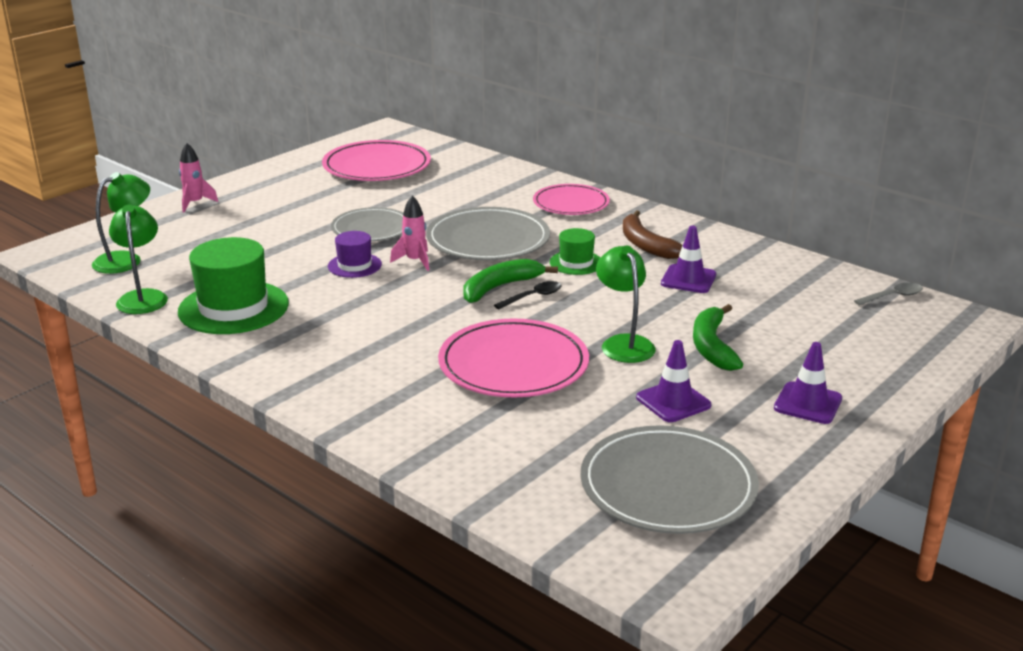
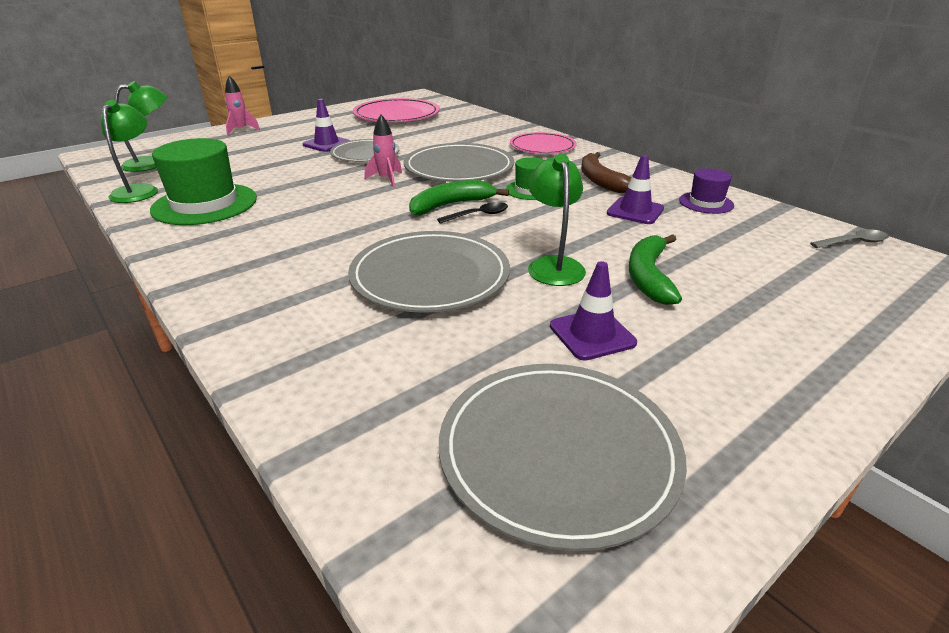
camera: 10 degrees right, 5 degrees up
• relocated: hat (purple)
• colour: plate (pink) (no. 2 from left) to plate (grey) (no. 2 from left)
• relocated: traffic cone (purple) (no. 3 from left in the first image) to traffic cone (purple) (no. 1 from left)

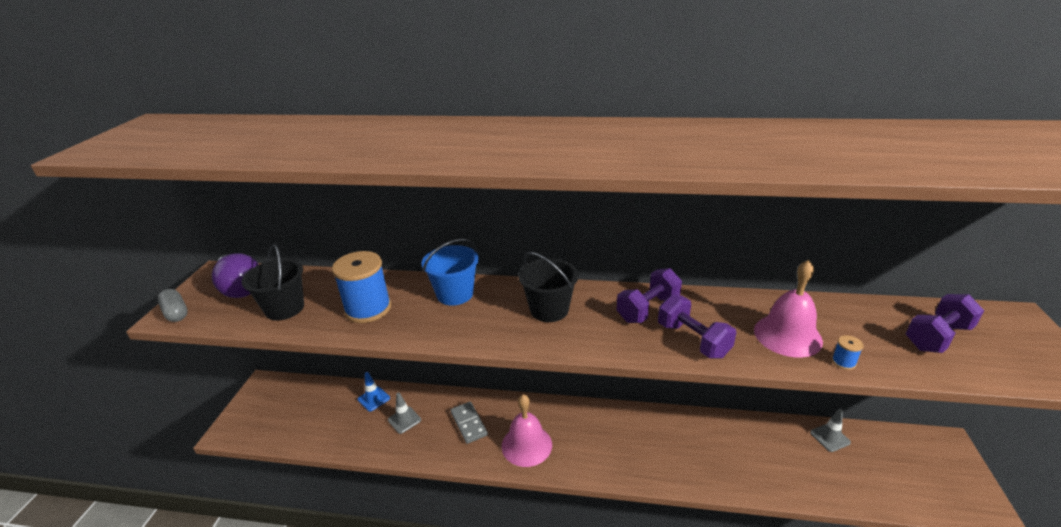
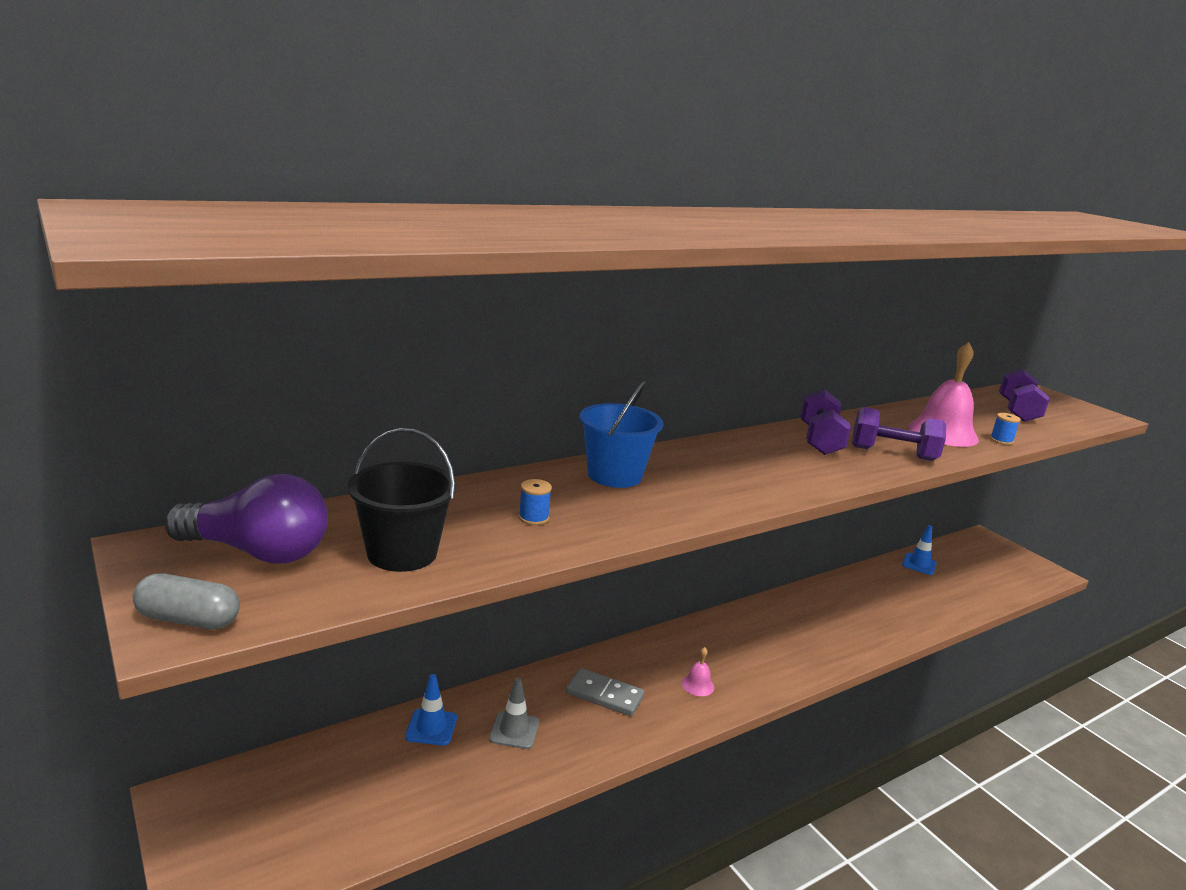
camera: 45 degrees left, 10 degrees down
• size: spool (blue) (no. 1 from left) x0.40
• missing: bucket (black) (no. 2 from left)
• size: bell (pink) (no. 1 from left) x0.45
• colour: traffic cone (grey) (no. 2 from left) to traffic cone (blue) (no. 2 from left)

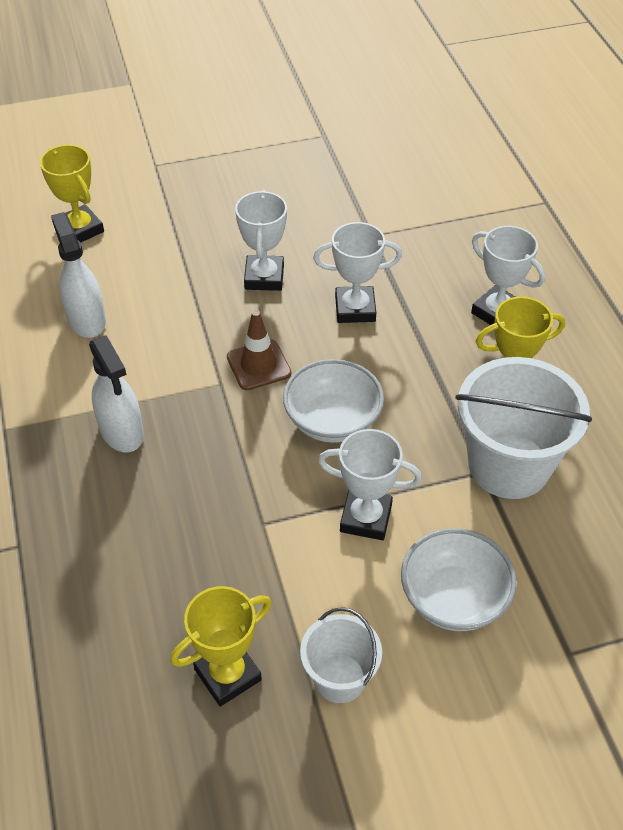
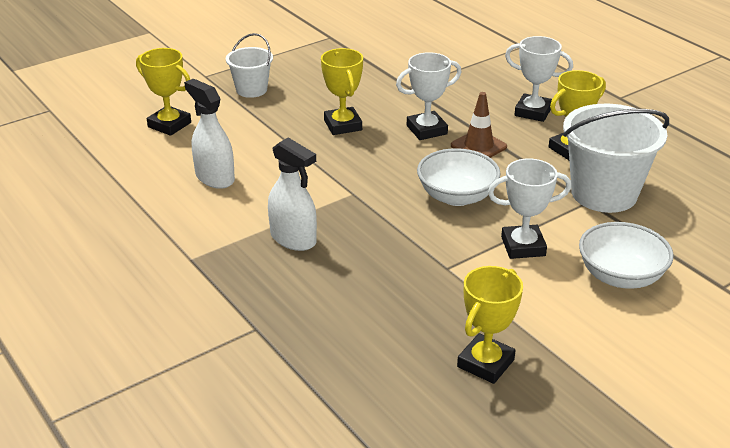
camera: 20 degrees left, 15 degrees down
• colour: trophy (white) (no. 1 from left) to trophy (yellow) (no. 2 from left)
• relocated: traffic cone (brown)
• relocated: bucket (white) (no. 1 from left)

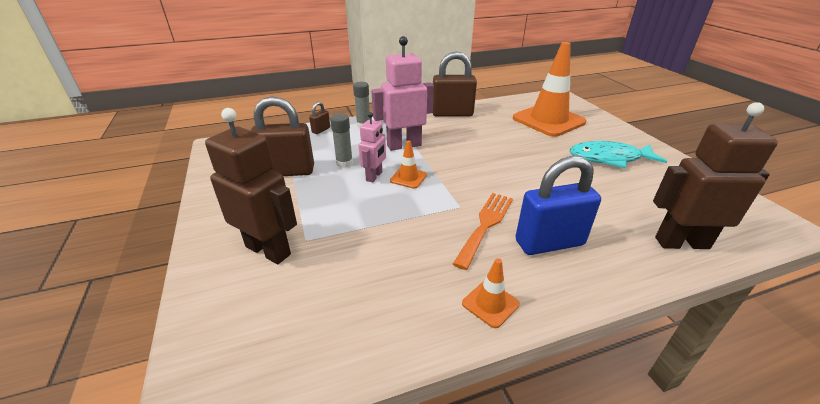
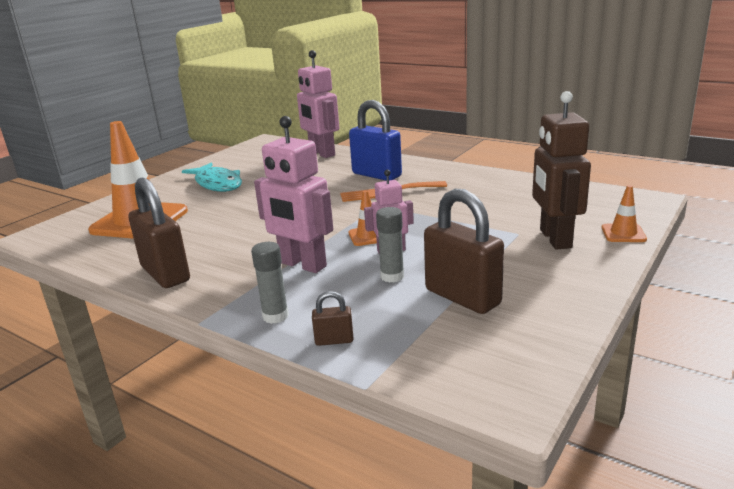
camera: 125 degrees left, 10 degrees down
• colour: robot (brown) (no. 2 from left) to robot (pink) (no. 2 from left)
• relocated: traffic cone (orange) (no. 2 from left in the first image) to traffic cone (orange) (no. 3 from left)

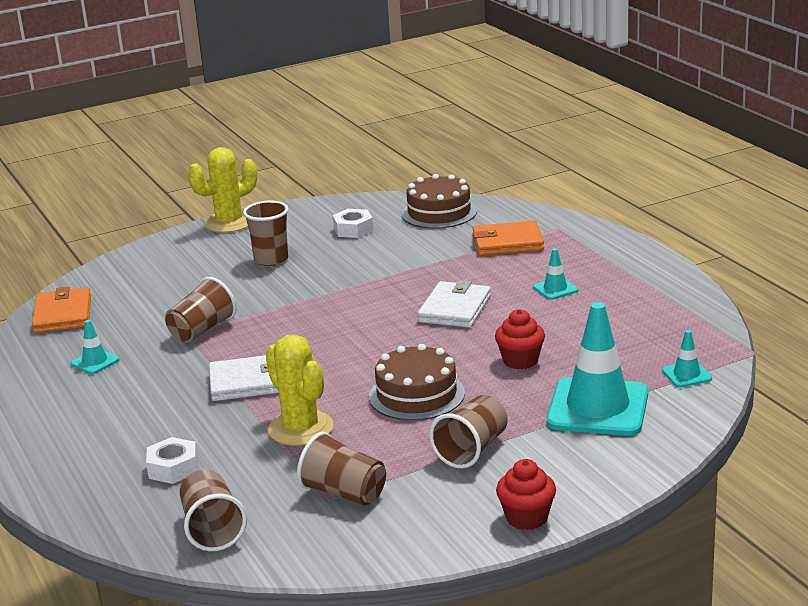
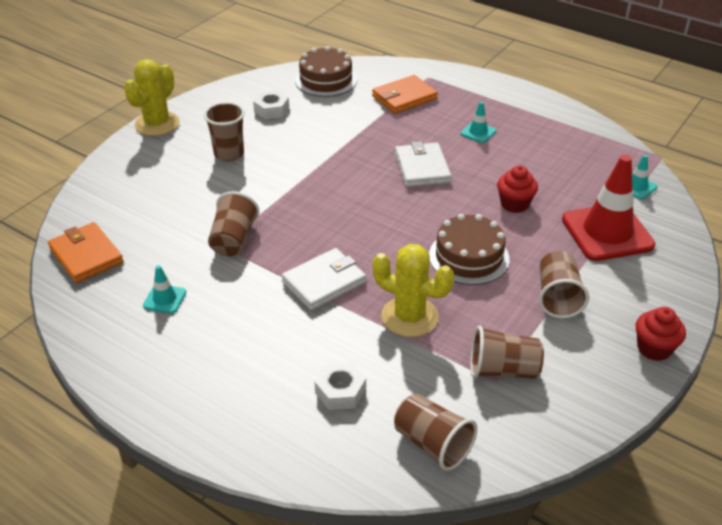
camera: 30 degrees left, 15 degrees up
• colour: traffic cone (turquoise) (no. 3 from left) to traffic cone (red)

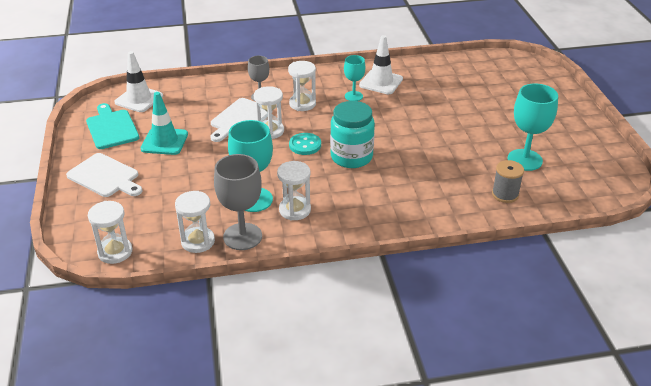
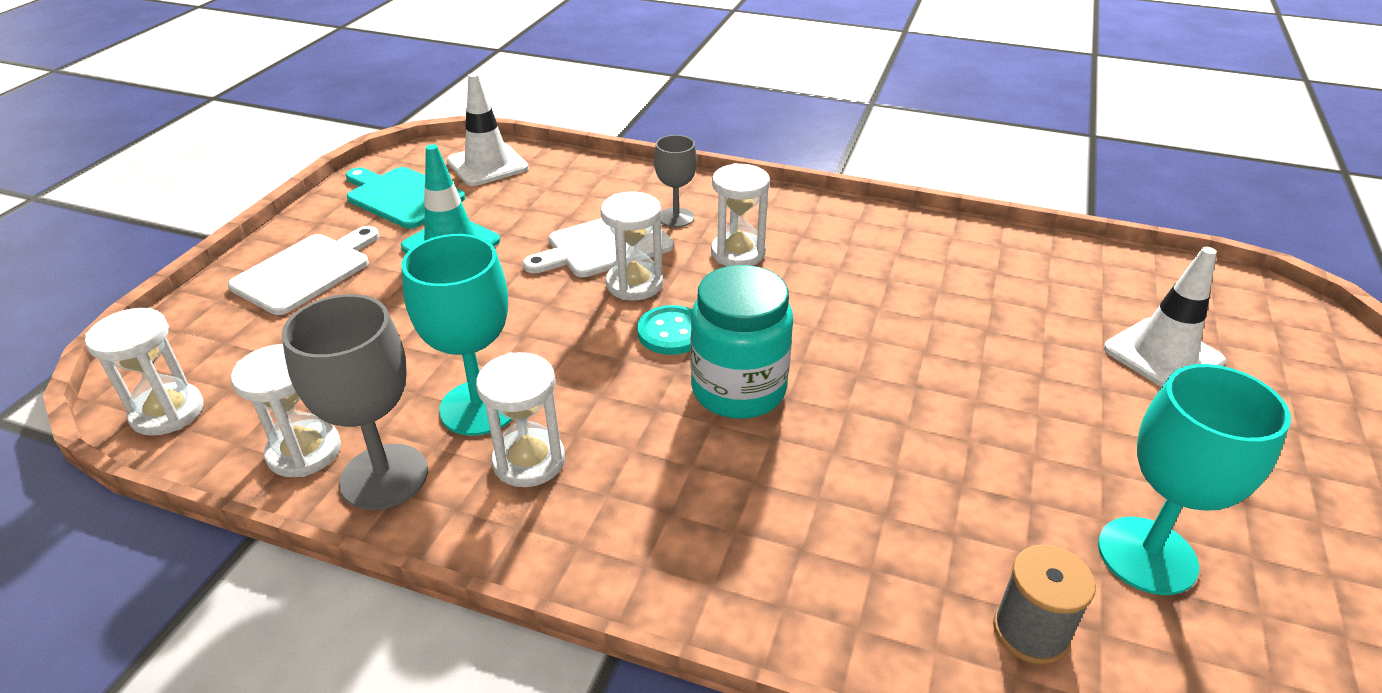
camera: 30 degrees right, 0 degrees up
• relocated: traffic cone (white) (no. 2 from left)
• missing: goblet (turquoise) (no. 2 from left)
• spun: cutting board (turquoise) 60 degrees counterclockwise
• spun: cutting board (white) (no. 1 from left) 120 degrees counterclockwise

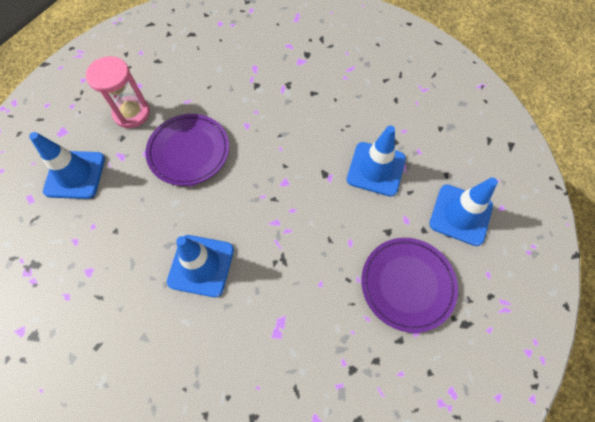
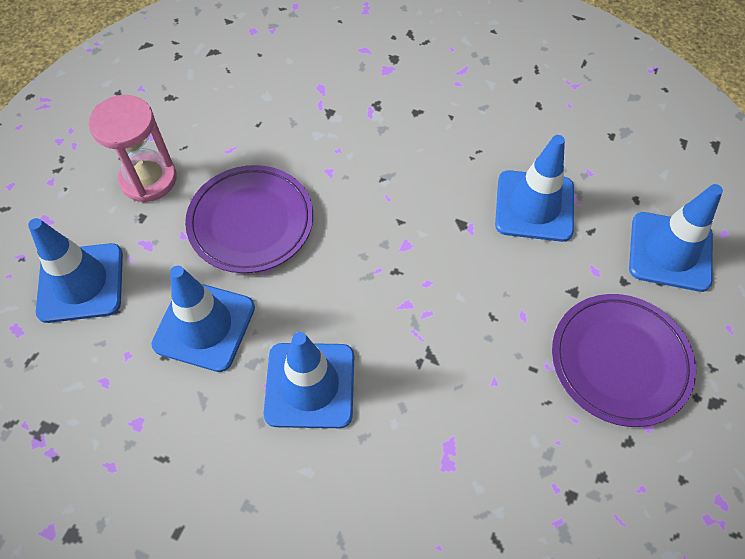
camera: 10 degrees left, 5 degrees down
• appeared: traffic cone (blue) (no. 2 from left)

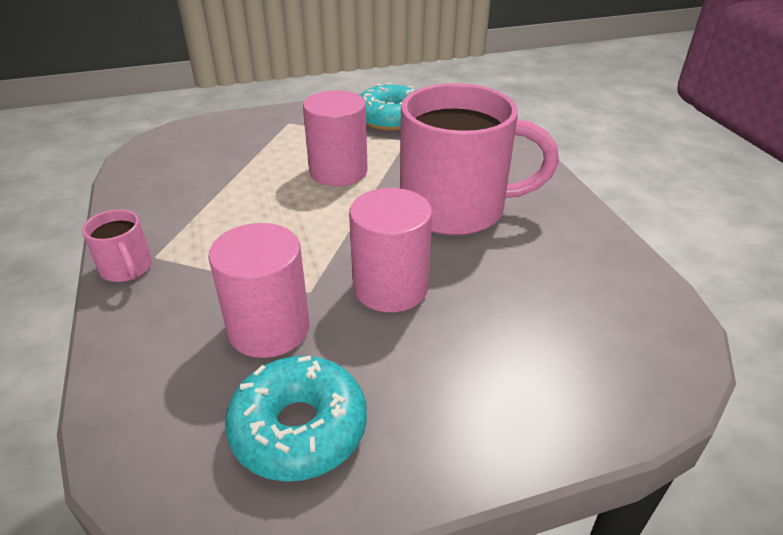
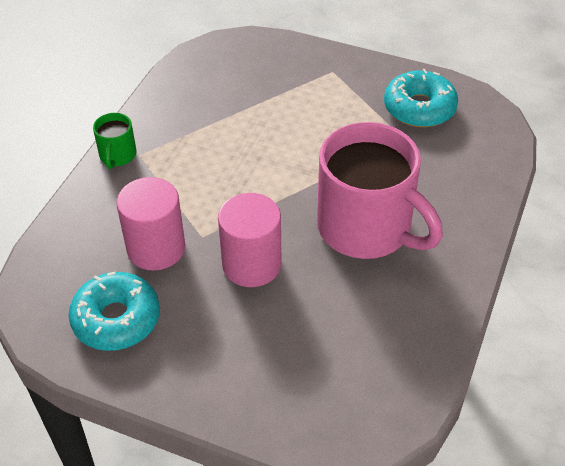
camera: 40 degrees right, 10 degrees up
• missing: cylinder (pink) (no. 2 from left)
• colour: mug (pink) (no. 1 from left) to mug (green)

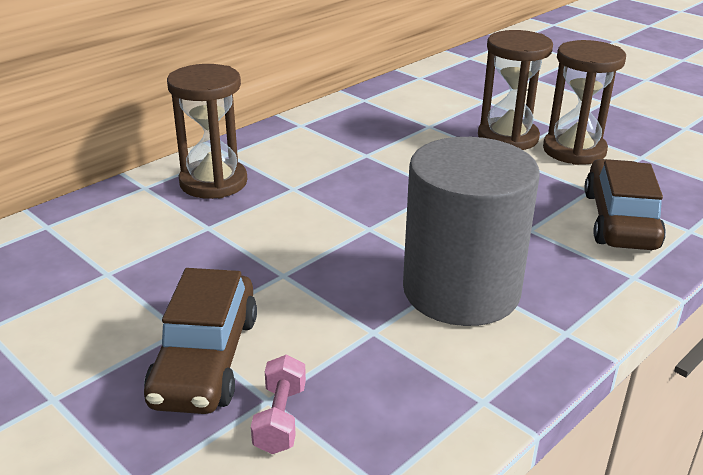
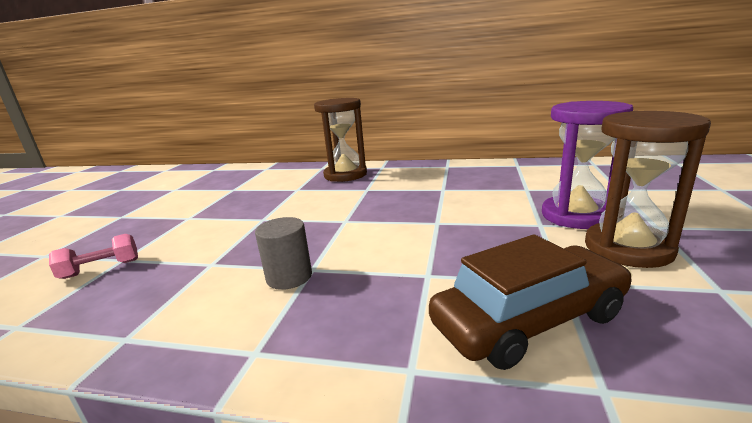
camera: 60 degrees right, 10 degrees down
• colour: hourglass (brown) (no. 2 from left) to hourglass (purple)
• size: cylinder (grey) x0.42
• missing: car (brown) (no. 1 from left)

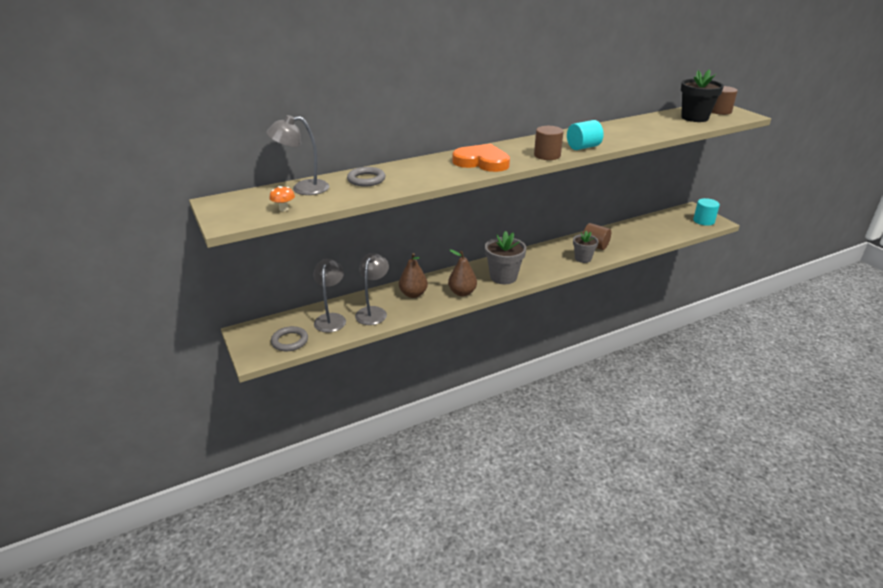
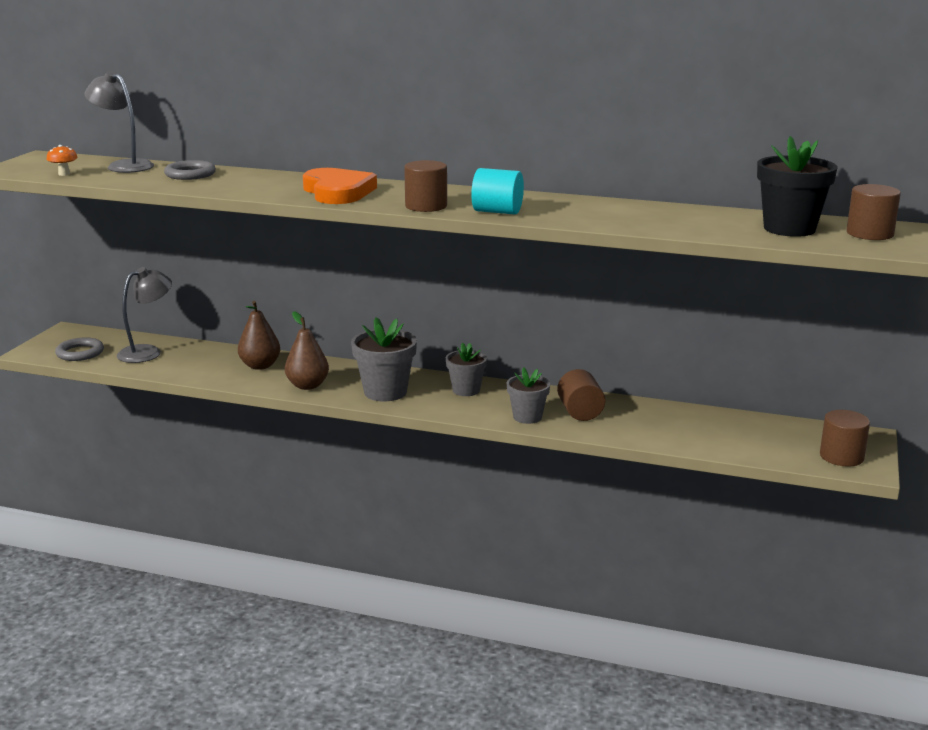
camera: 45 degrees right, 10 degrees down
• colour: cylinder (turquoise) (no. 2 from left) to cylinder (brown) (no. 3 from left)
• missing: lamp (grey) (no. 3 from left)
• appeared: flower pot (grey) (no. 2 from left)

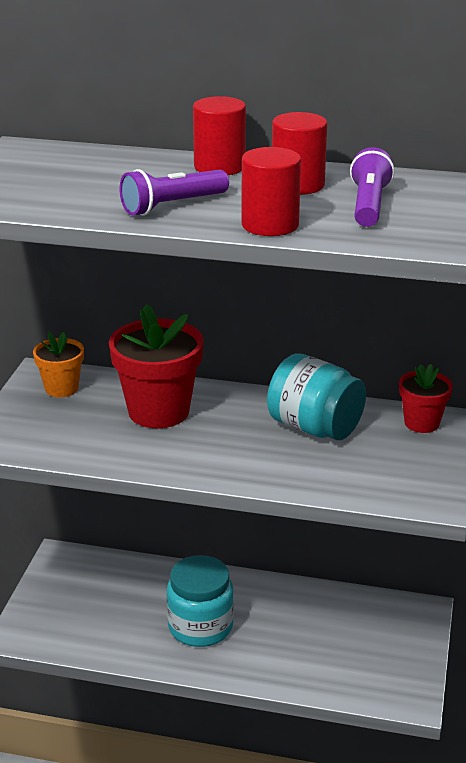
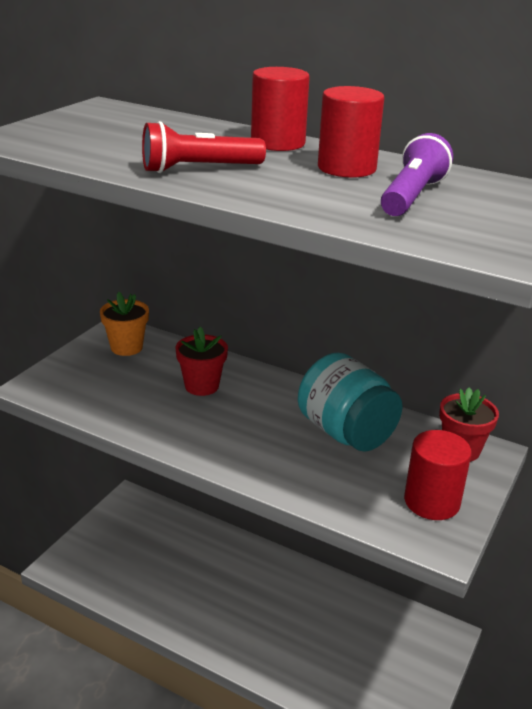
camera: 15 degrees right, 0 degrees up
• relocated: cylinder (red) (no. 2 from left in the first image) to cylinder (red) (no. 3 from left)
• colour: flashlight (purple) (no. 1 from left) to flashlight (red)
• size: flower pot (red) (no. 1 from left) x0.56
• missing: jar (turquoise) (no. 1 from left)

